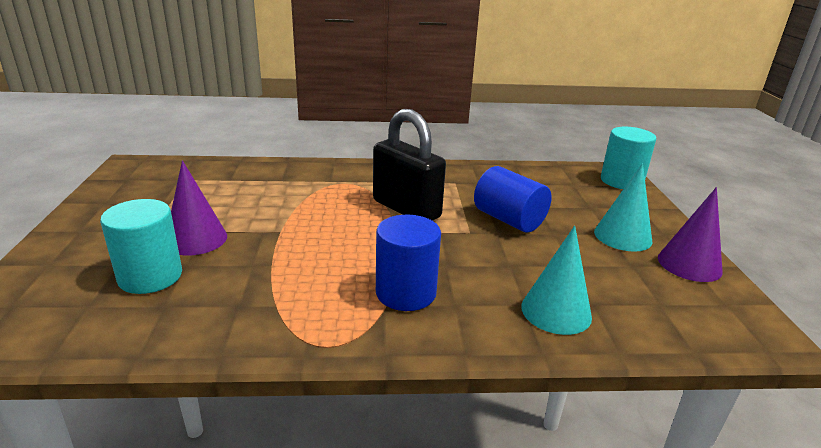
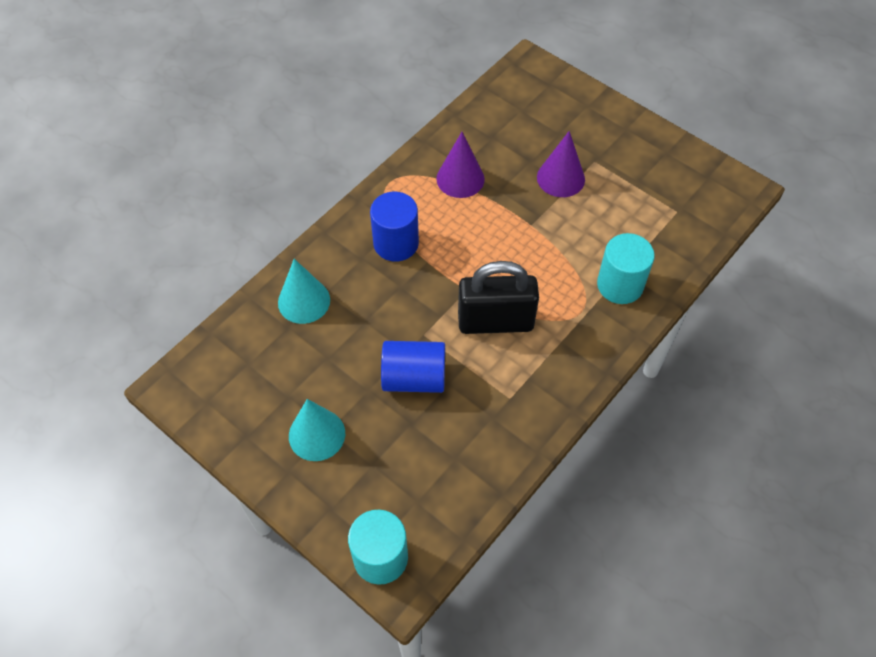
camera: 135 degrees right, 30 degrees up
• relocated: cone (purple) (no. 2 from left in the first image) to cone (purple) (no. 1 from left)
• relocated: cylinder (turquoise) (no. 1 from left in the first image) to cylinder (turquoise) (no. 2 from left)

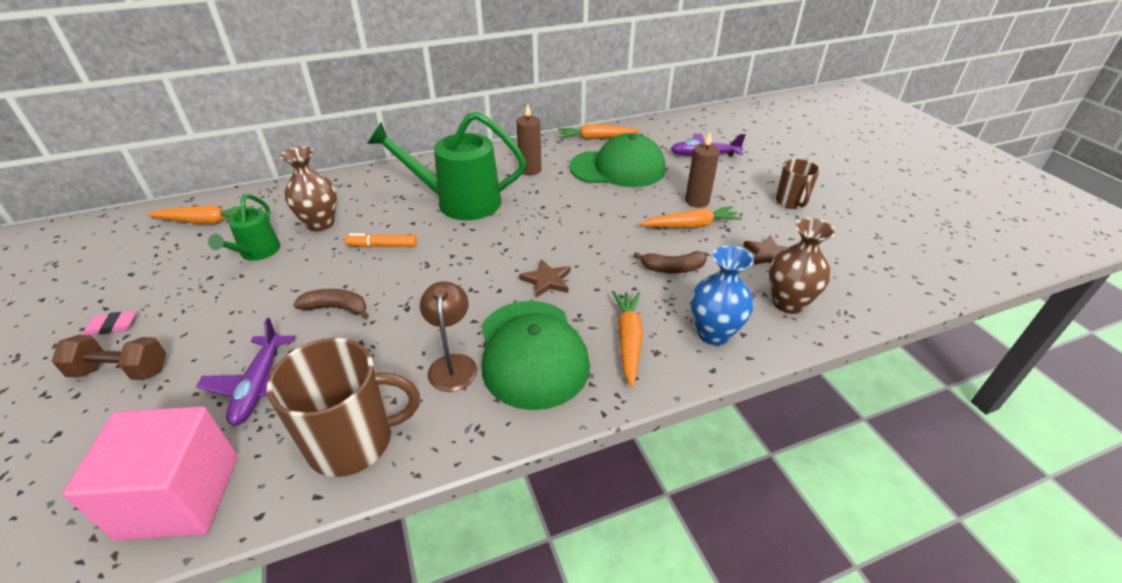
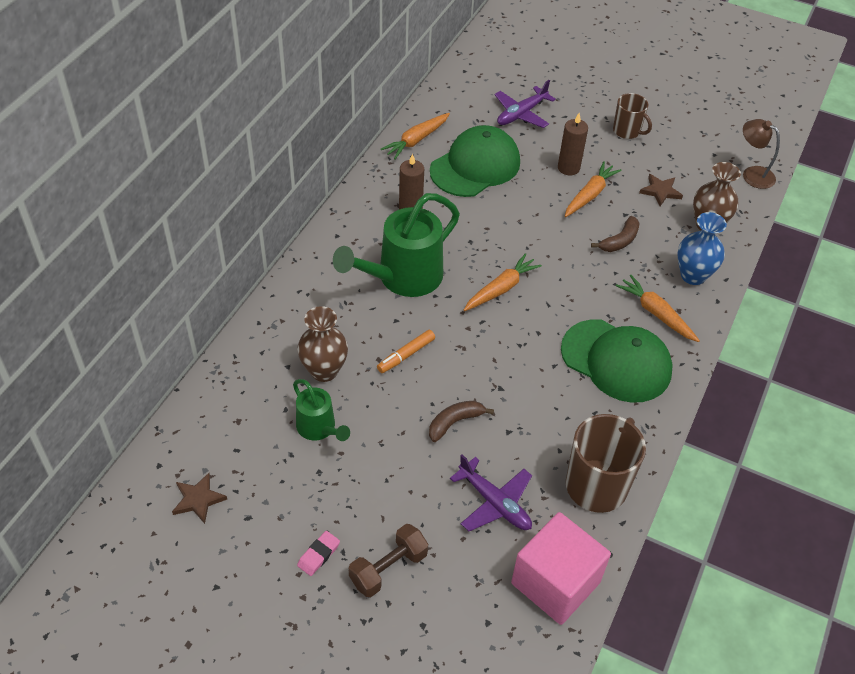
camera: 45 degrees left, 10 degrees up
• relocated: carrot (orange) (no. 1 from left in the first image) to carrot (orange) (no. 2 from left)
• relocated: star (brown) (no. 1 from left)
• relocated: lamp (brown)

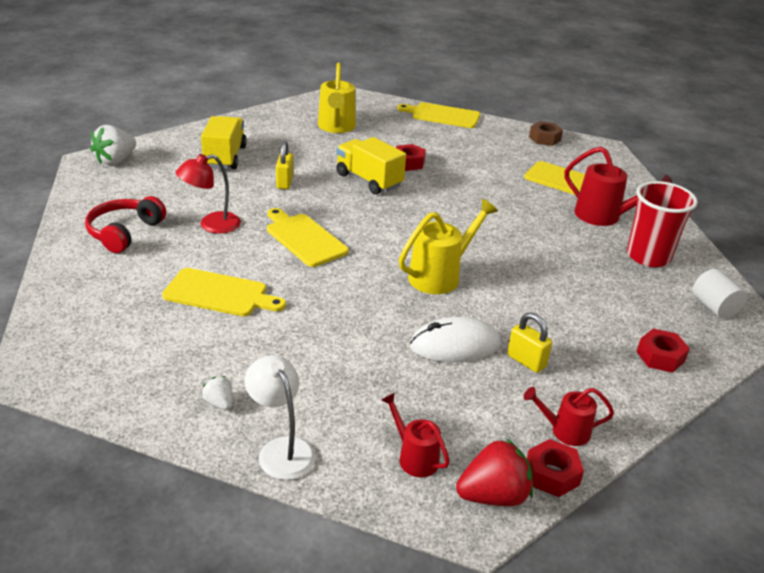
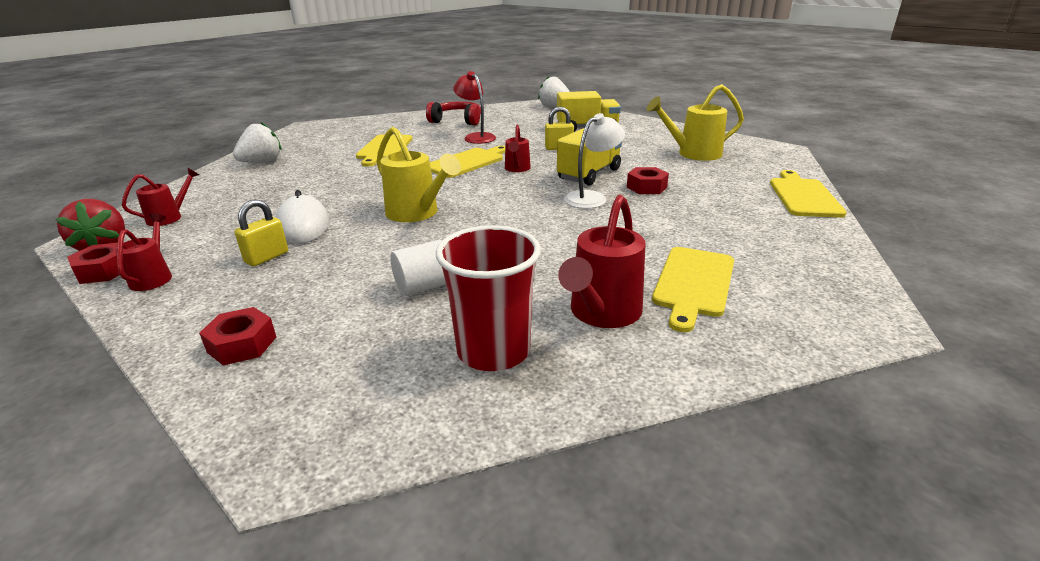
camera: 85 degrees right, 5 degrees down
• missing: nut (brown)
• relocated: cylinder (white)
• relocated: lamp (white)
• size: strawberry (white) (no. 2 from left in the first image) x1.91
• appeared: watering can (red) (no. 3 from left)

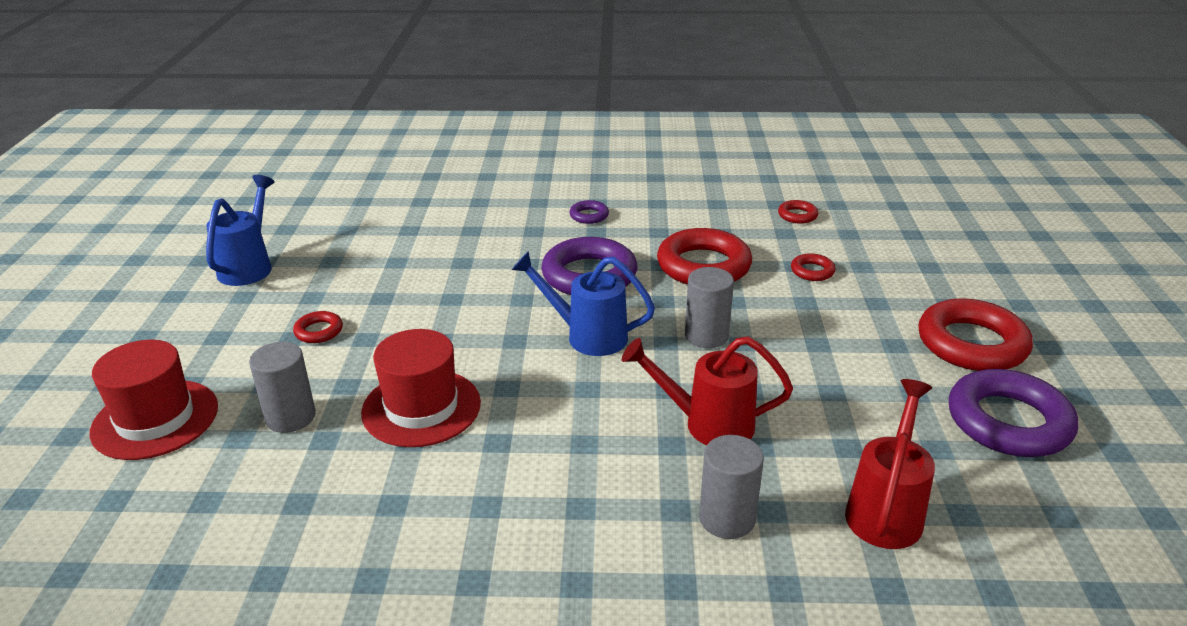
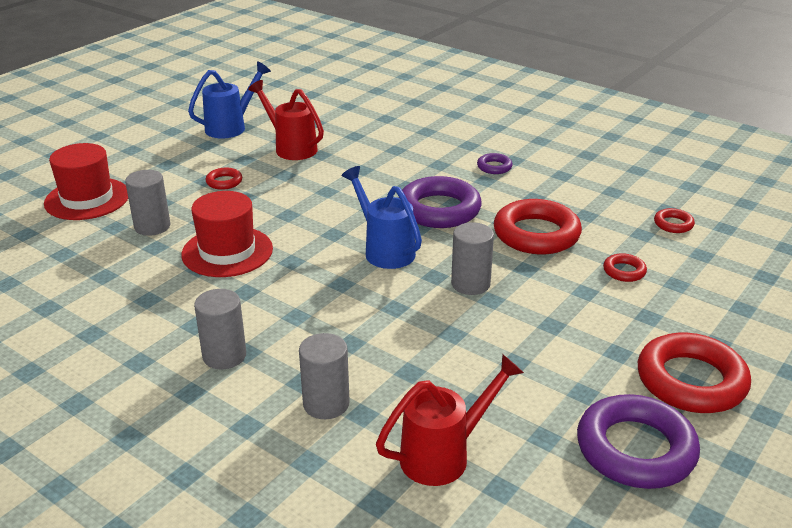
camera: 35 degrees right, 0 degrees up
• relocated: watering can (red) (no. 1 from left)
• appeared: cylinder (grey) (no. 2 from left)

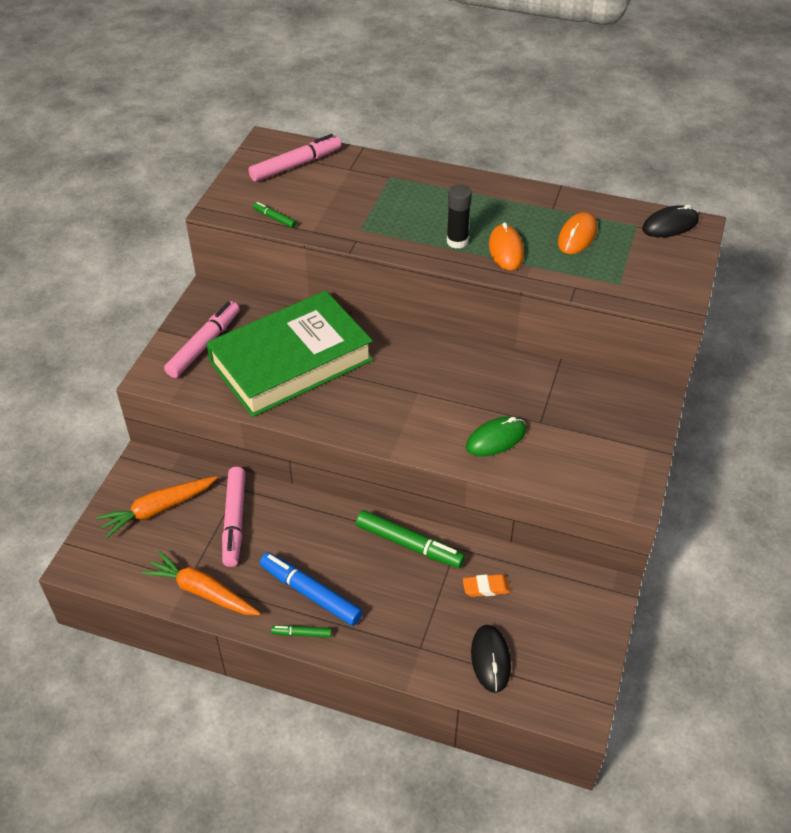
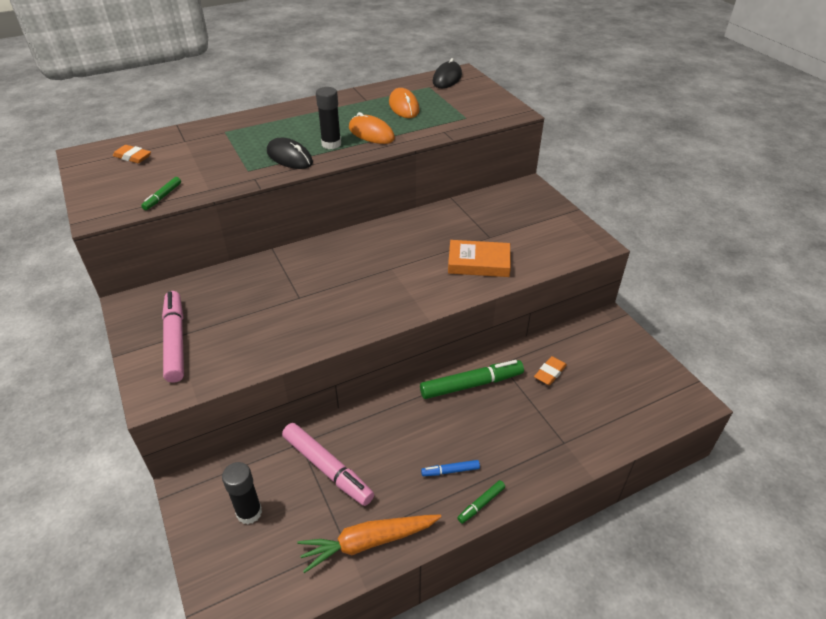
camera: 45 degrees left, 5 degrees down
• exchanged: marker (pink) (no. 3 from left) to eraser (orange) (no. 1 from left)
• spun: marker (green) (no. 1 from left) 60 degrees counterclockwise
• missing: book (green)
• exchanged: mouse (green) to book (orange)
• exchanged: carrot (orange) (no. 1 from left) to glue stick (black) (no. 1 from left)
• size: marker (blue) x0.49
• relocated: mouse (black) (no. 1 from left)

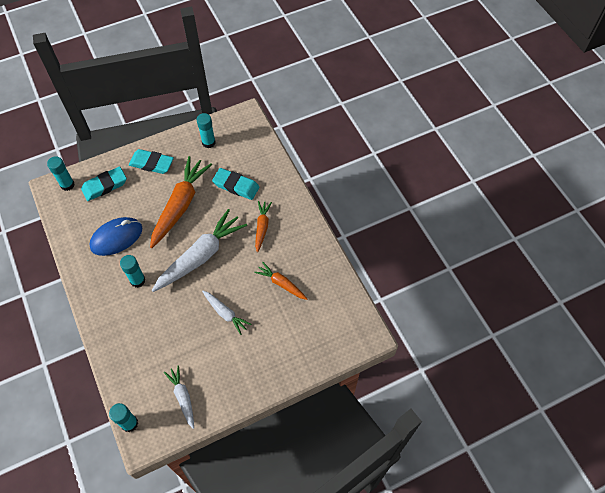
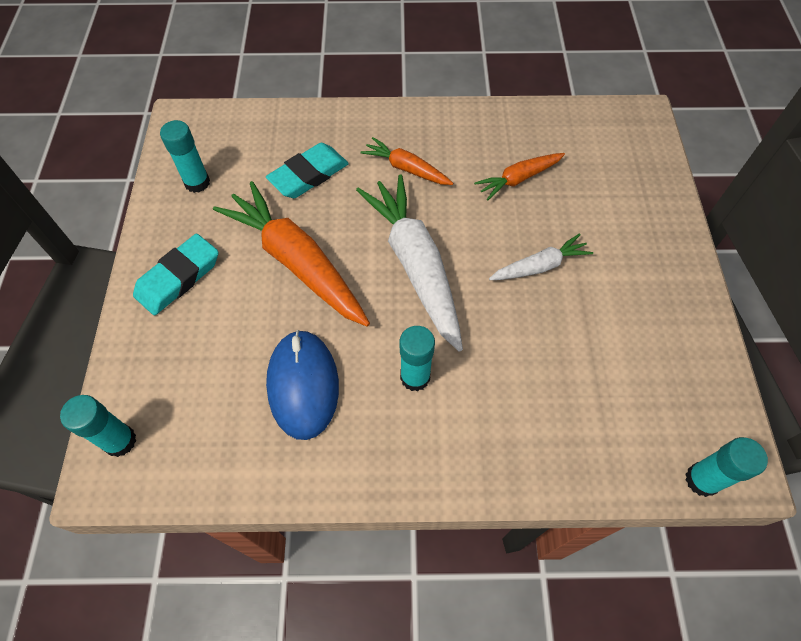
camera: 65 degrees left, 0 degrees up
• missing: eraser (turquoise) (no. 1 from left)
• missing: carrot (white) (no. 1 from left)

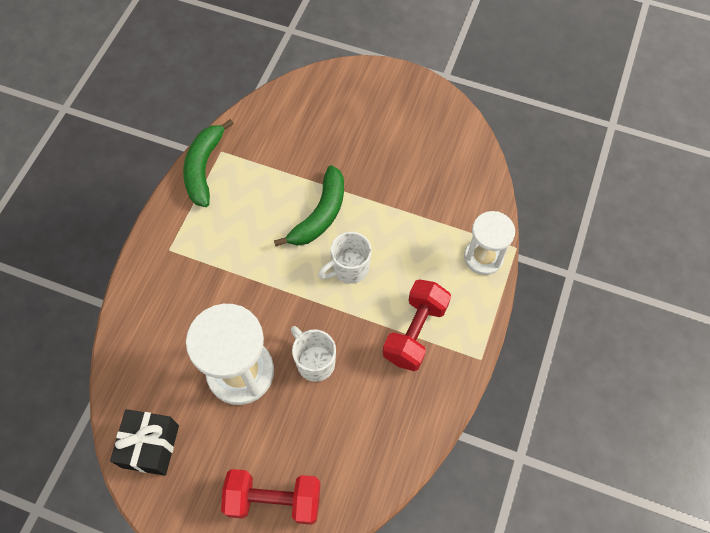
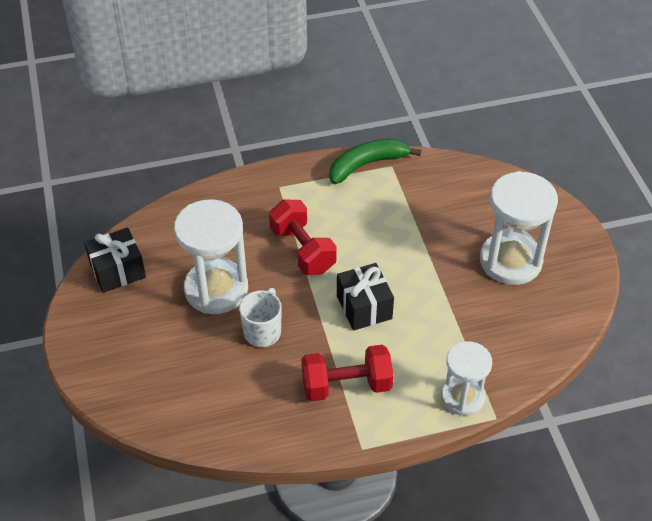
camera: 55 degrees right, 15 degrees down
• missing: banana (green) (no. 2 from left)
• exchanged: mug (white) (no. 2 from left) to gift (black) (no. 2 from left)
• relocated: dumbbell (red) (no. 1 from left)
• appeared: hourglass (white) (no. 3 from left)

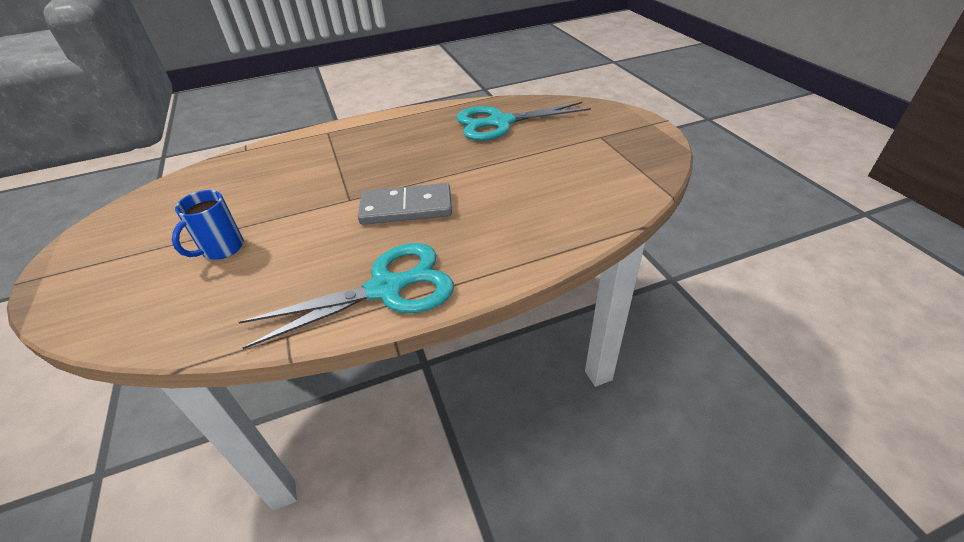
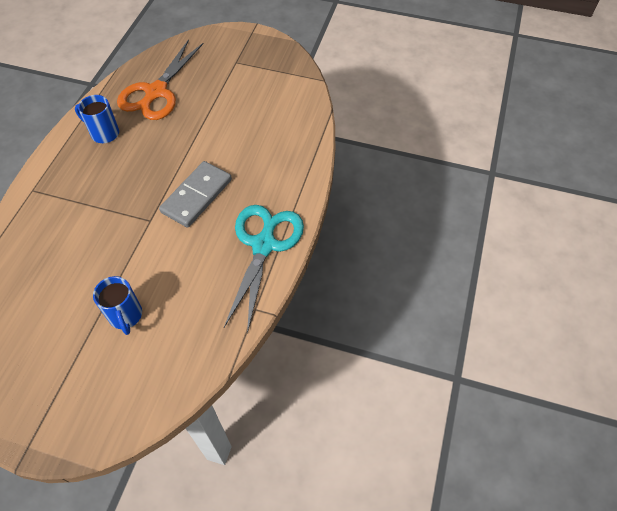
camera: 55 degrees left, 15 degrees up
• colour: scissors (turquoise) (no. 2 from left) to scissors (orange)
• appeared: mug (blue) (no. 1 from left)

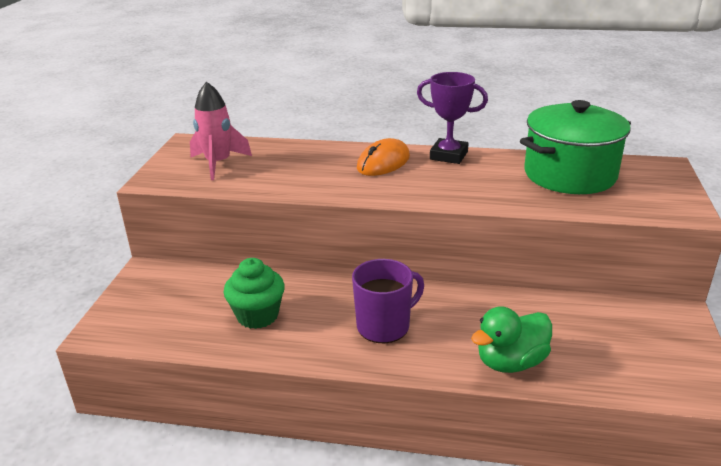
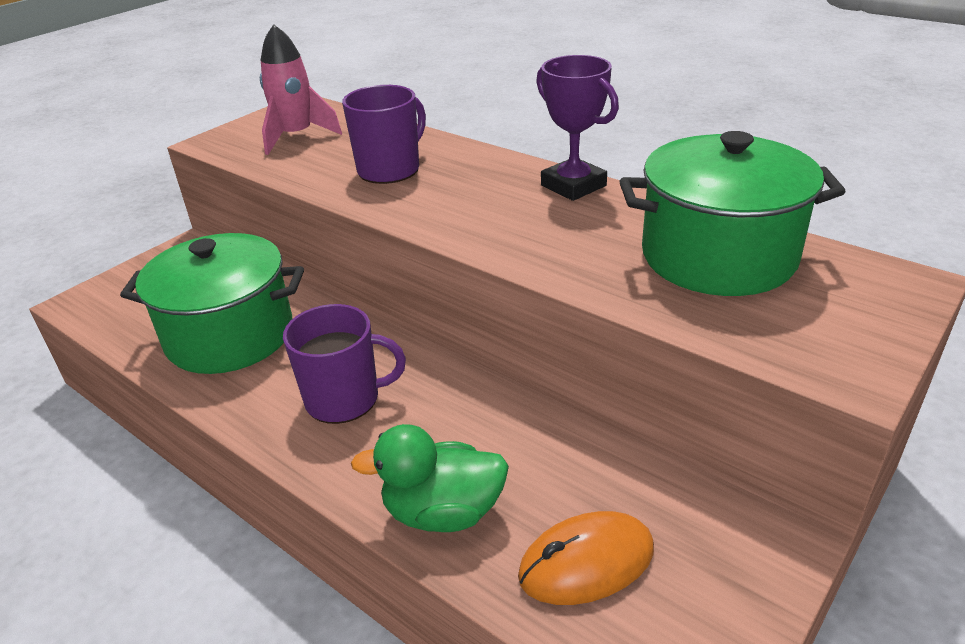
camera: 30 degrees right, 5 degrees up
• relocated: mouse (orange)
• exchanged: cupcake (green) to pot (green) (no. 1 from left)
• appeared: mug (purple) (no. 2 from left)

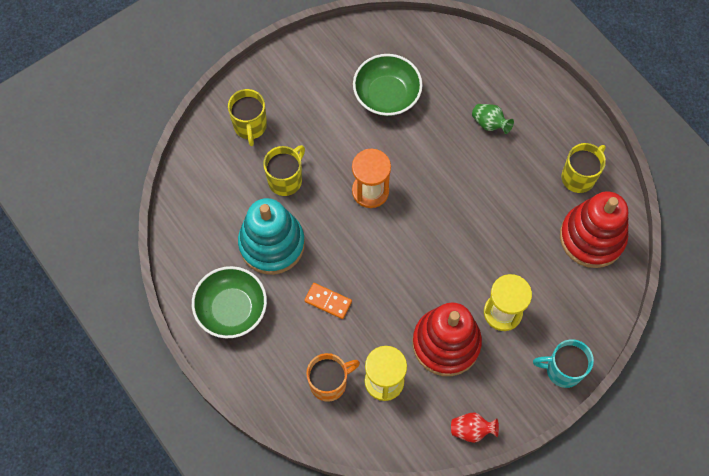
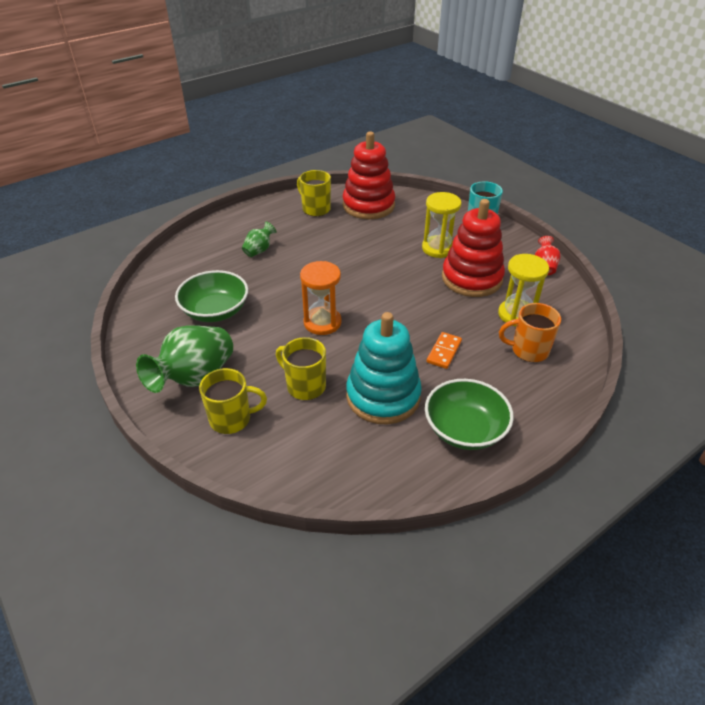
camera: 90 degrees left, 25 degrees down
• spun: mug (orange) 60 degrees counterclockwise
• appeared: vase (green) (no. 1 from left)

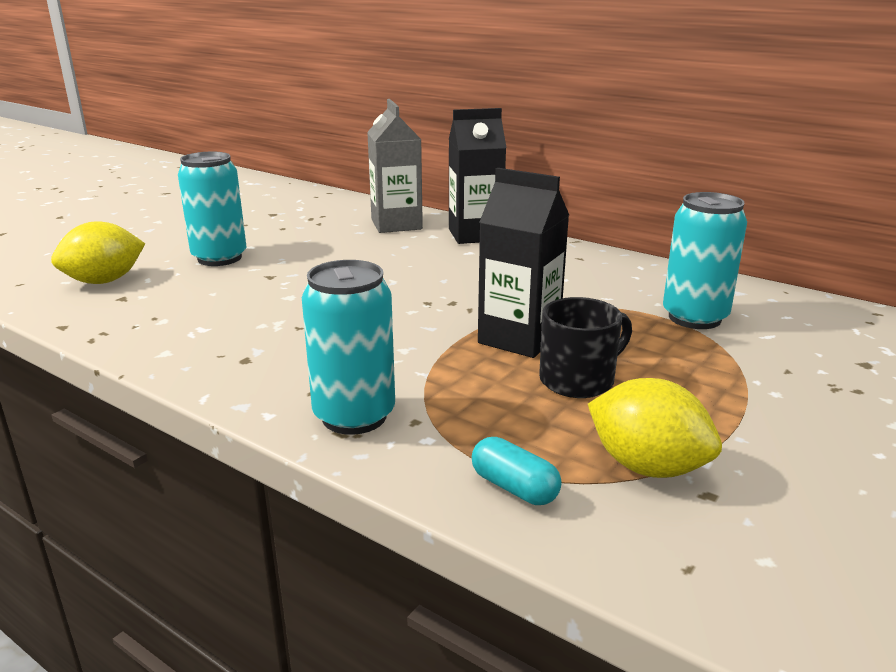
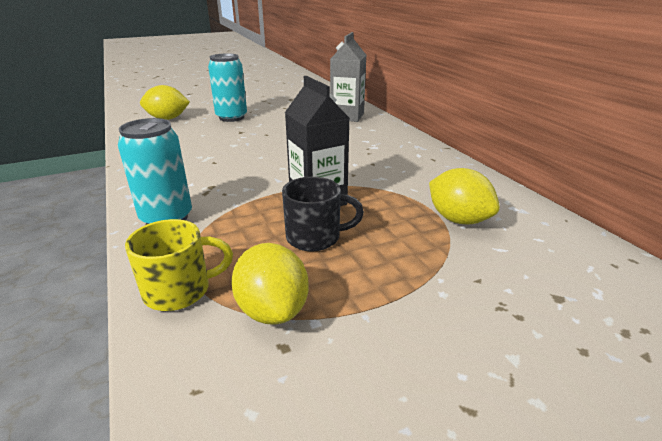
camera: 30 degrees right, 5 degrees up
• missing: carton (black) (no. 1 from left)
• exchanged: can (turquoise) (no. 3 from left) to lemon (yellow) (no. 3 from left)
• exchanged: capsule (turquoise) to mug (yellow)

